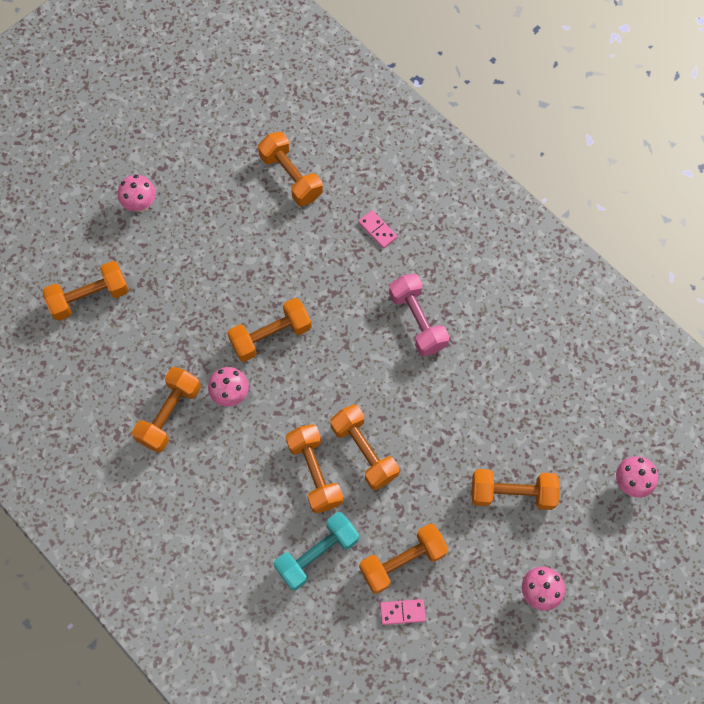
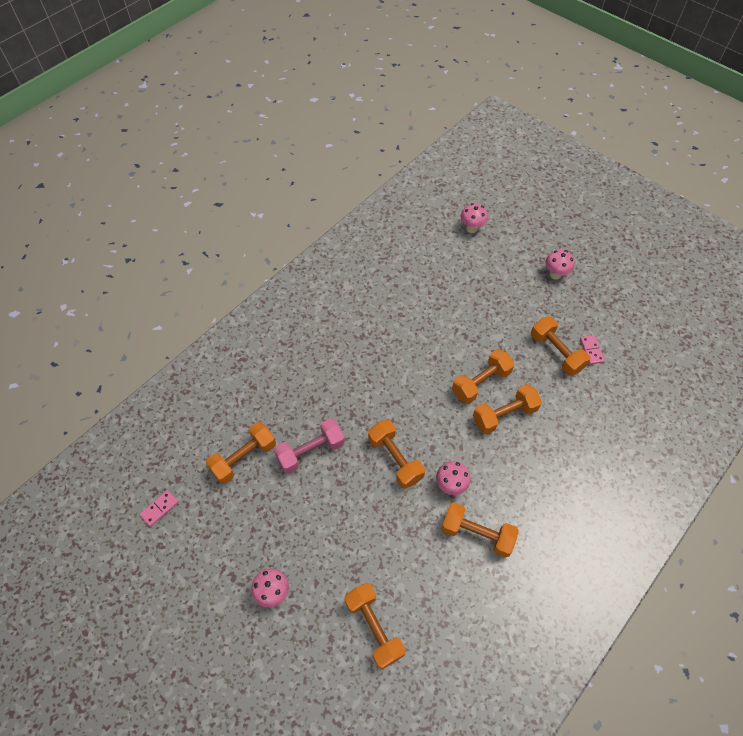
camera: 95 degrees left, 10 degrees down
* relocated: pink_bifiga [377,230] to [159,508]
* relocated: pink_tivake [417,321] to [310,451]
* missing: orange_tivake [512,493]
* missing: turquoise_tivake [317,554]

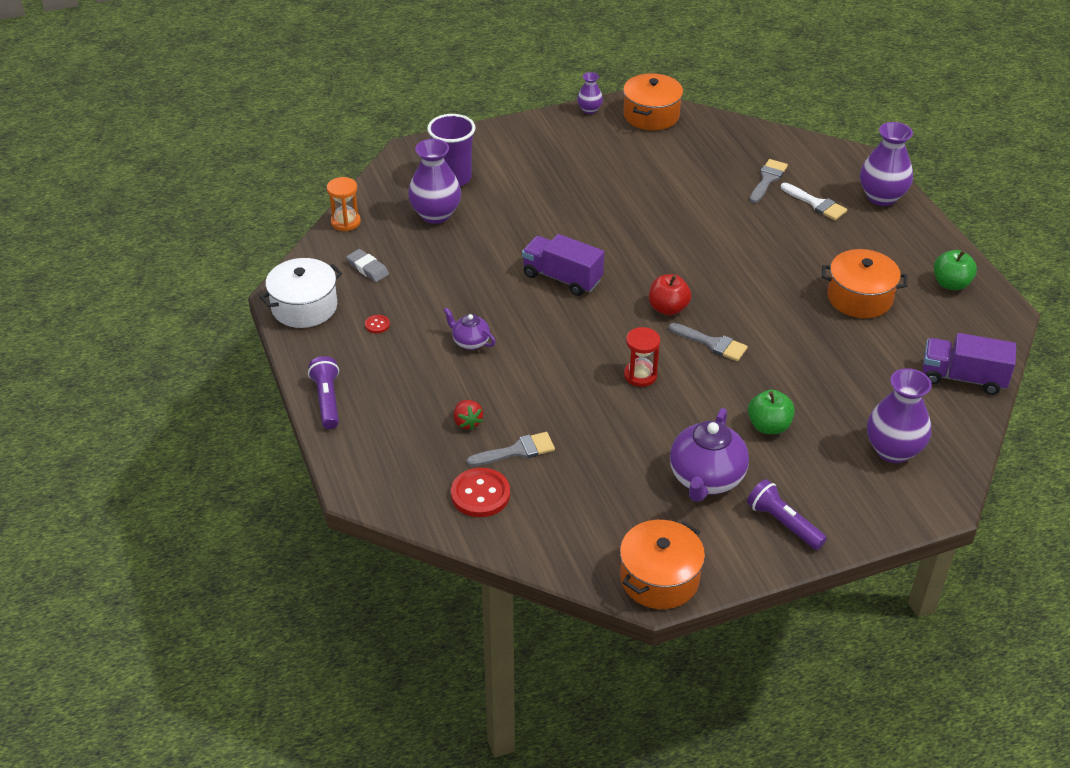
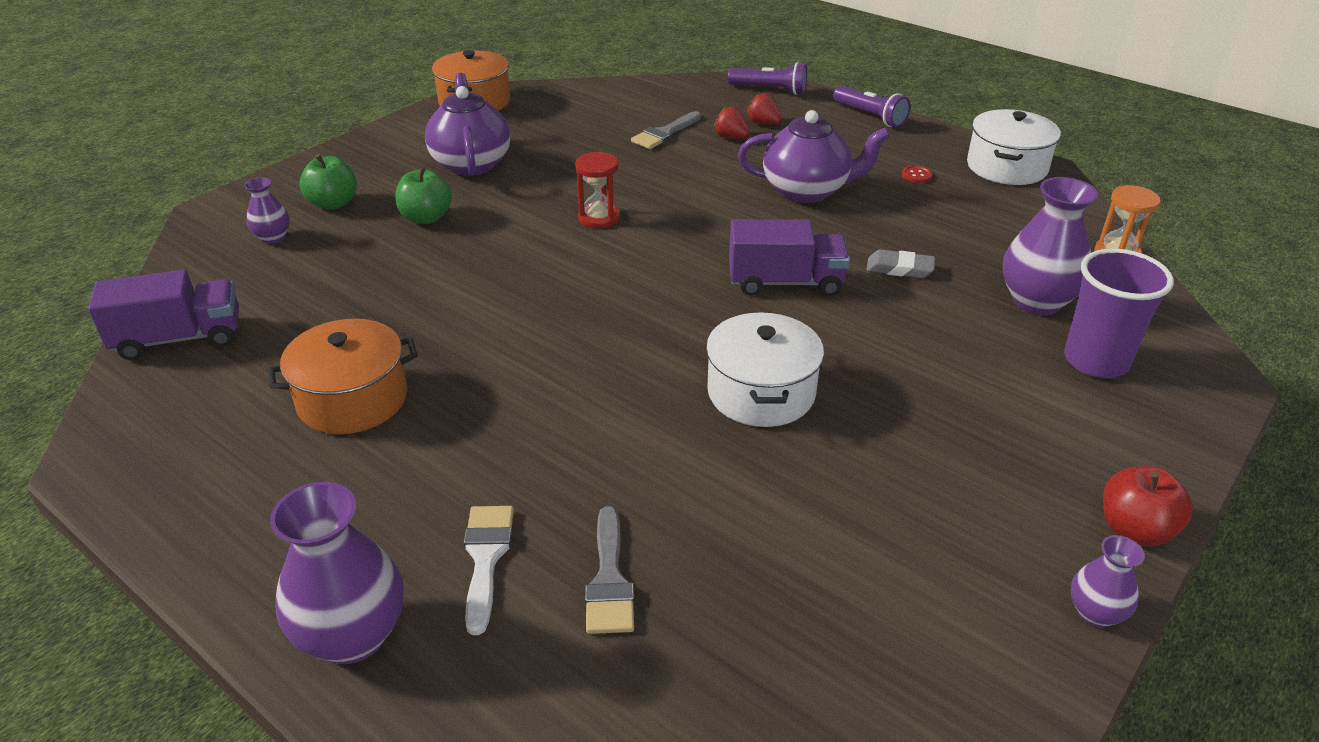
camera: 150 degrees right, 5 degrees down
* missing: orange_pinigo [651,115]
* spun: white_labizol [816,204] = [486,558] 75 degrees clockwise
* relocated: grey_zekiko [368,268] to [899,268]
* relocated: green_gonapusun [951,284] to [333,203]
* relocated: red_gonapusun [668,308] to [1135,530]
* size: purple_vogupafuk [470,342] = [807,191] x1.88
* missing: grey_labizol [712,343]
* size: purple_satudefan [893,450] = [273,238] x0.53
* missing: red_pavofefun [480,494]
* relocated: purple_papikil [783,523] to [770,90]
* appeared: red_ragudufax [763,123]
* appeared: white_pinigo [761,392]

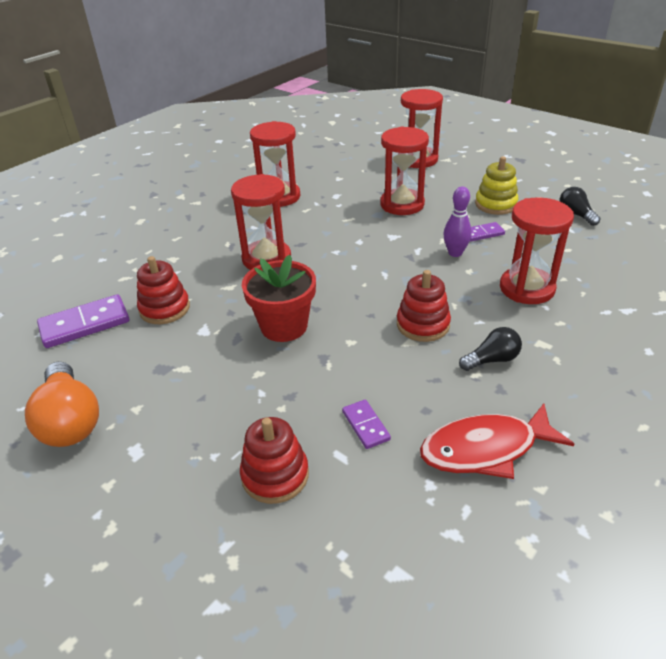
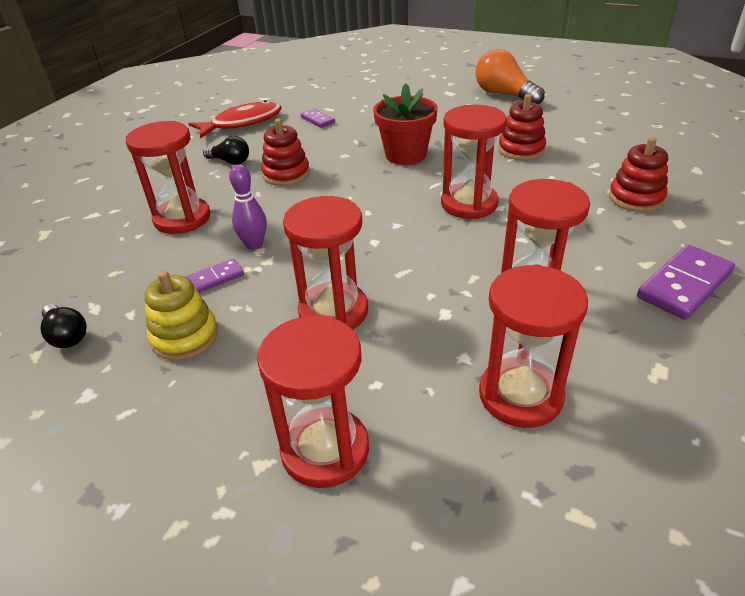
camera: 165 degrees right, 0 degrees up
* relocated: purple_bifiga [85,324] to [684,285]
* spun: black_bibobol [492,360] = [230,161] 120 degrees counterclockwise
* relocated: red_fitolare [275,475] to [636,198]
* appeared: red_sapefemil [520,395]

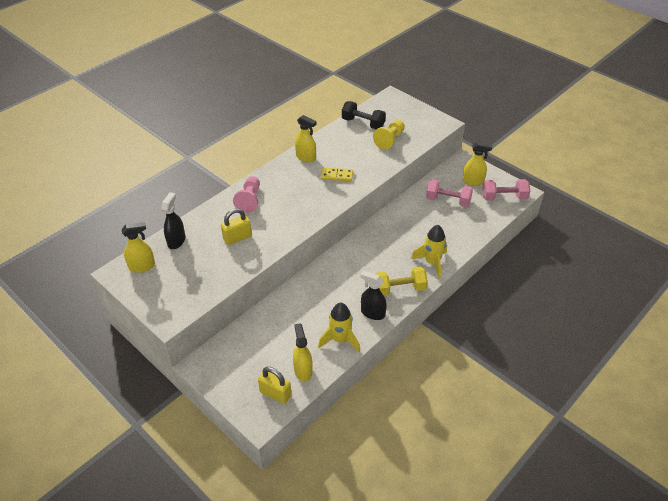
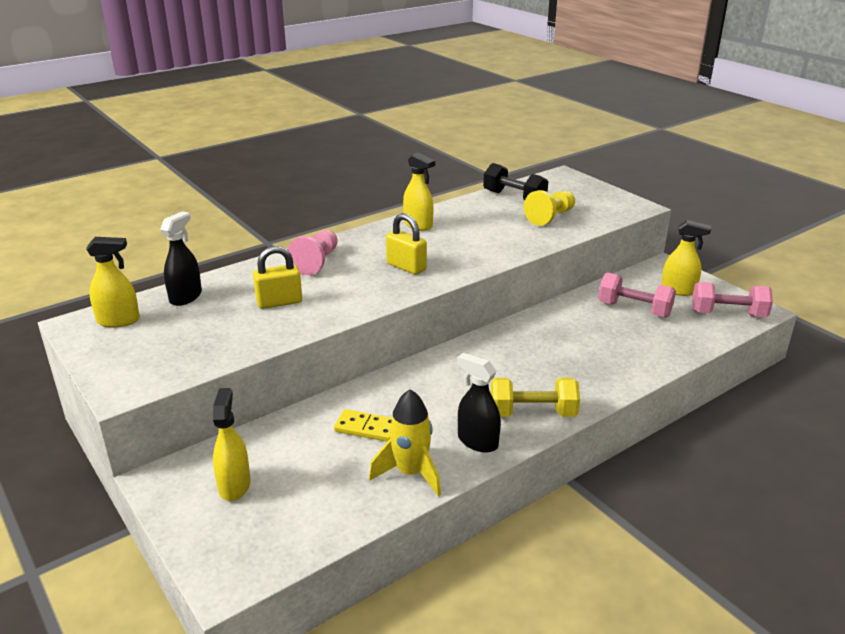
camera: 10 degrees right, 15 degrees down
* relocated: yellow_bifiga [337,175] to [366,428]
* missing: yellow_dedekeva [432,262]
* relocated: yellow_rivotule [303,370] to [234,485]
* relocated: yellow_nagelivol [275,394] to [406,267]

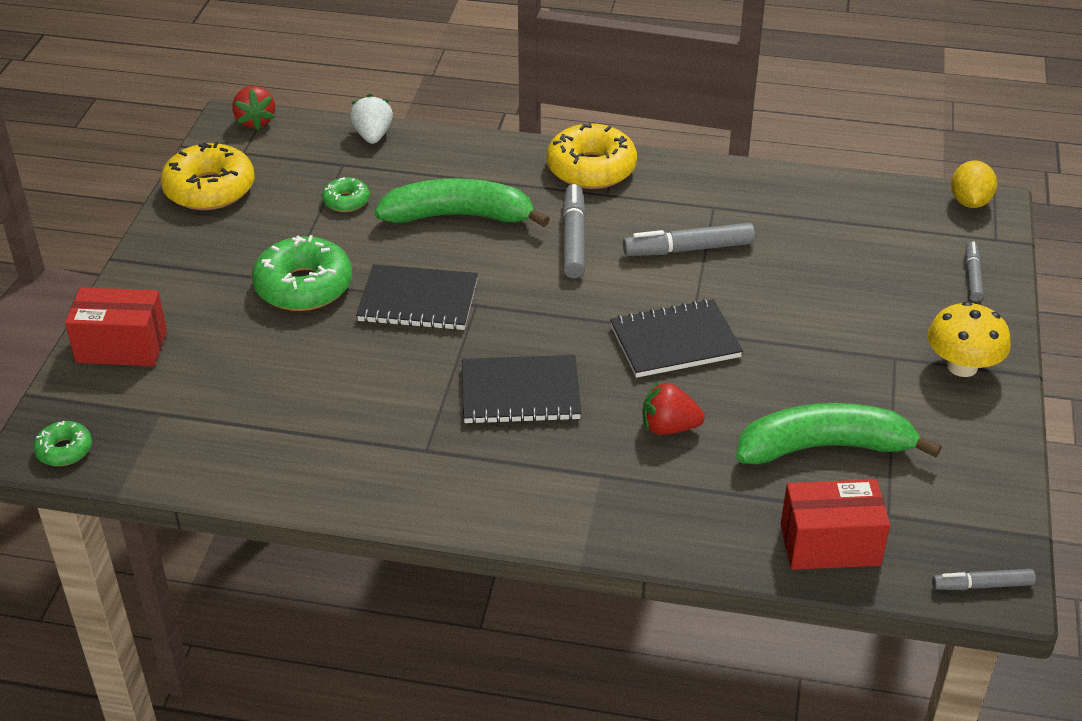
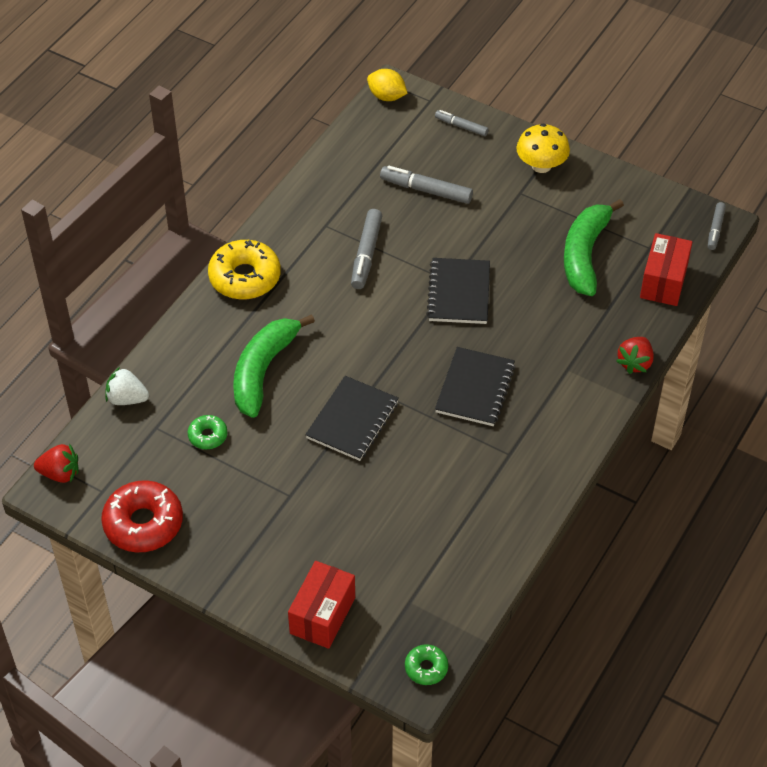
camera: 70 degrees left, 10 degrees up
* colour: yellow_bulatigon [209,189] to red_bulatigon [143,523]
* relocated: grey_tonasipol [574,239] to [426,190]
* missing: green_bulatigon [304,286]
* relocated: red_ragudufax [669,427] to [635,363]

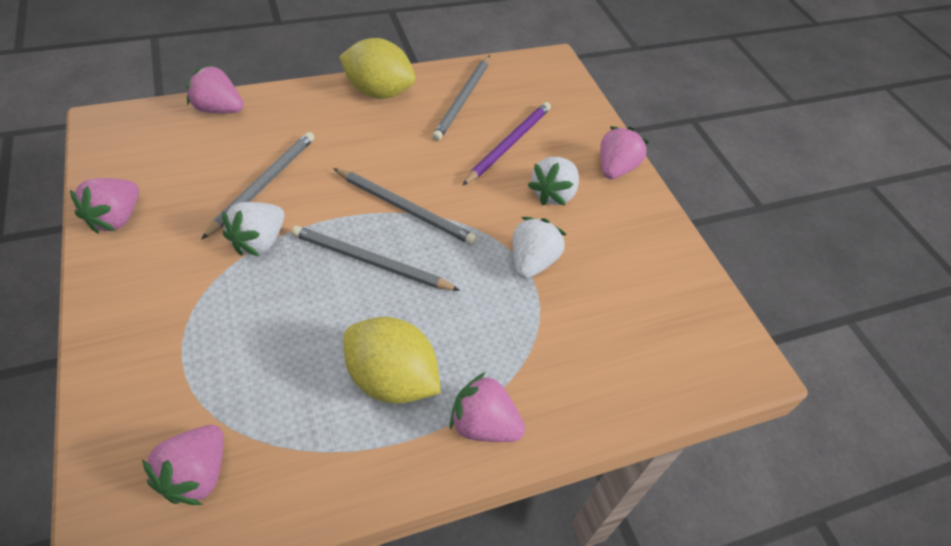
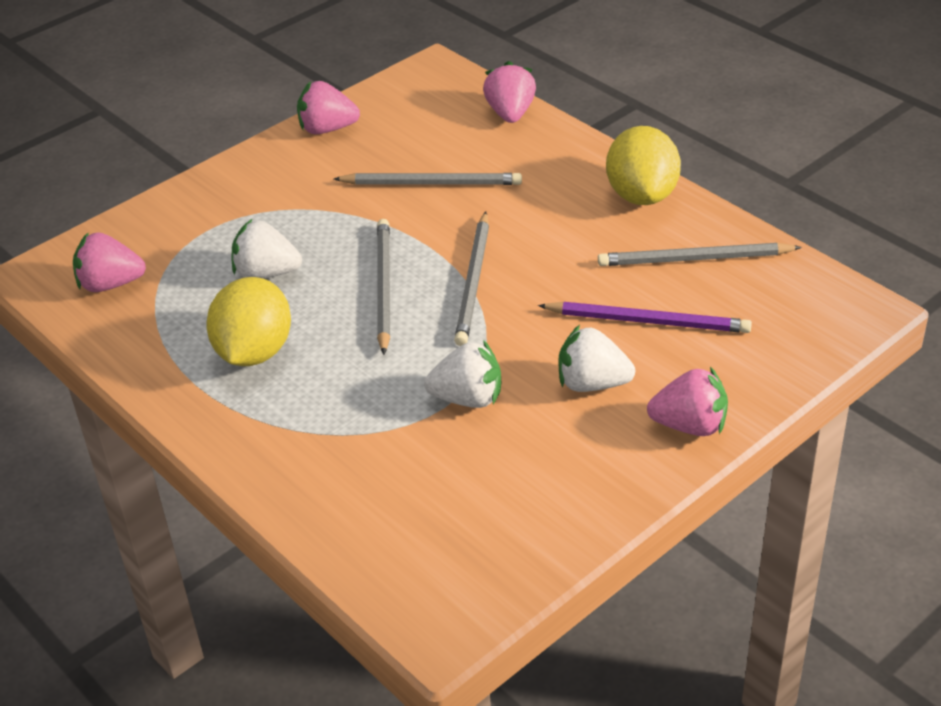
camera: 75 degrees right, 10 degrees down
* relocated: white_ragudufax [259,241] to [266,273]
* missing: pink_ragudufax [483,424]

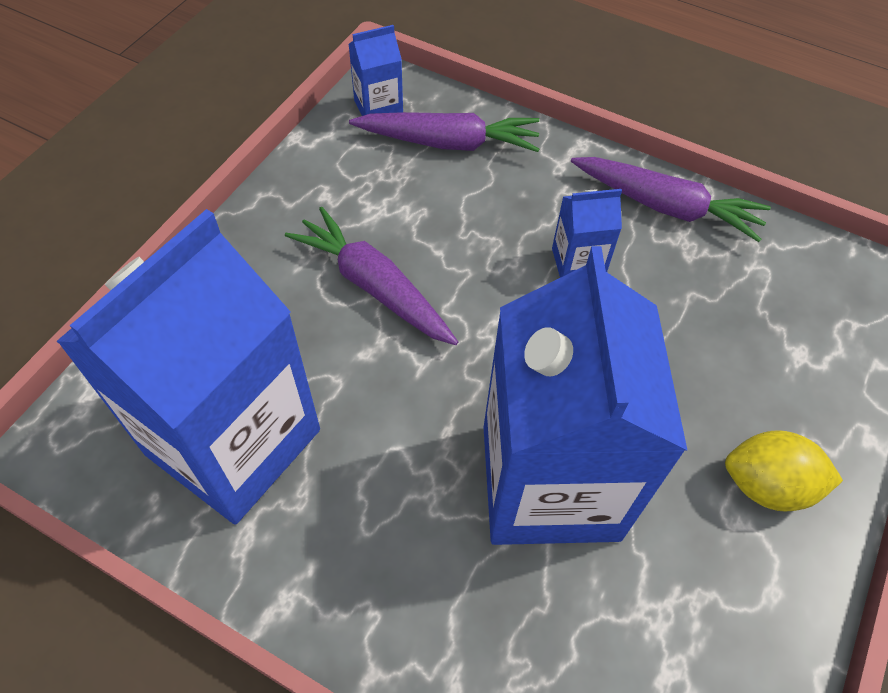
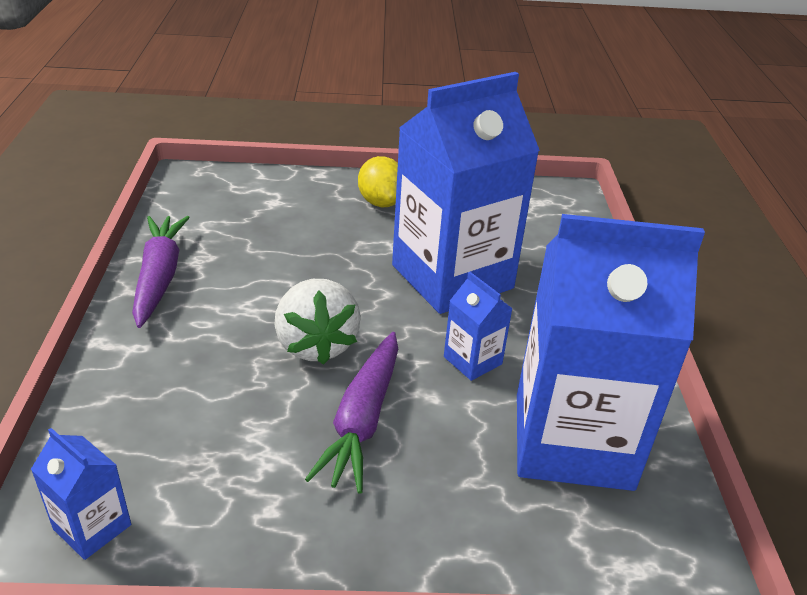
camera: 120 degrees left, 20 degrees down
* missing: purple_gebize [449,143]
* relocated: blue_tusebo [578,263] to [472,360]
* appeared: white_ragudufax [316,344]

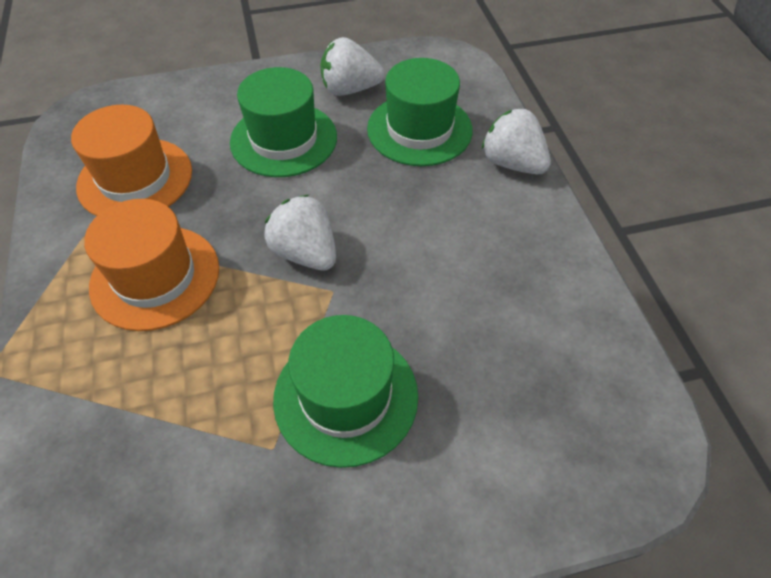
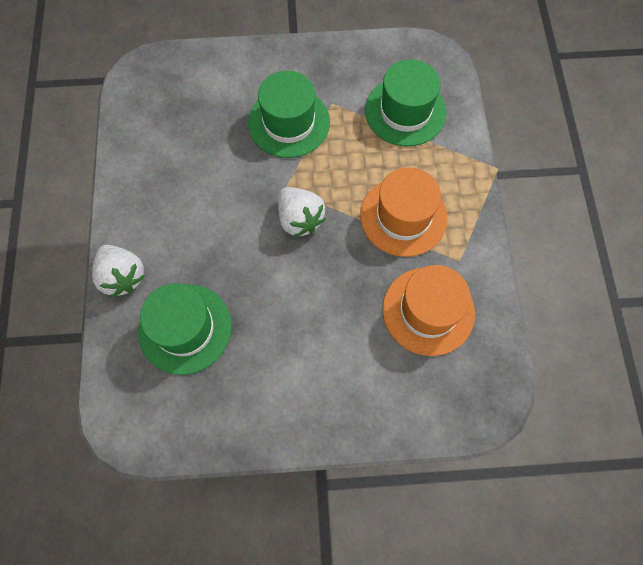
camera: 170 degrees left, 15 degrees up
* missing: white_ragudufax [350,89]
* relocated: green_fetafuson [284,139] to [405,111]

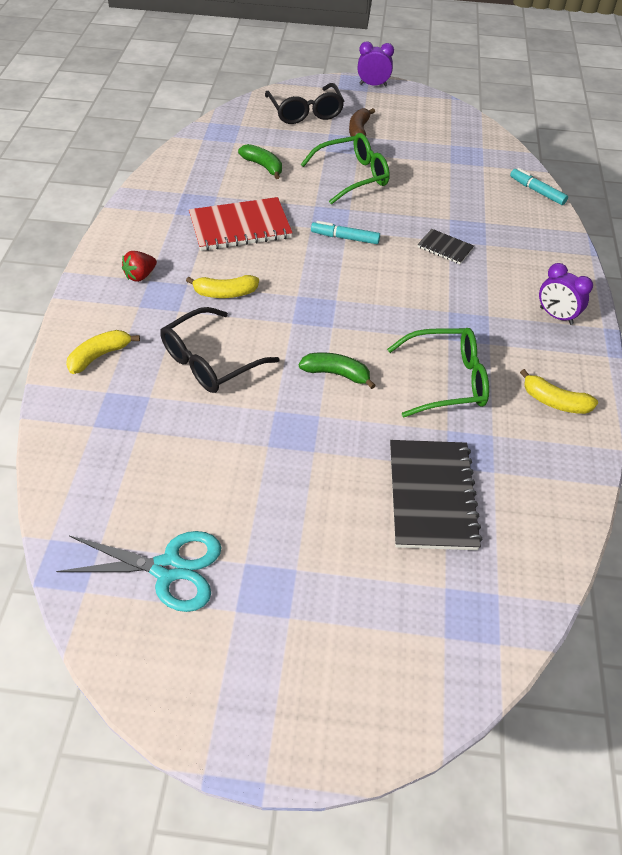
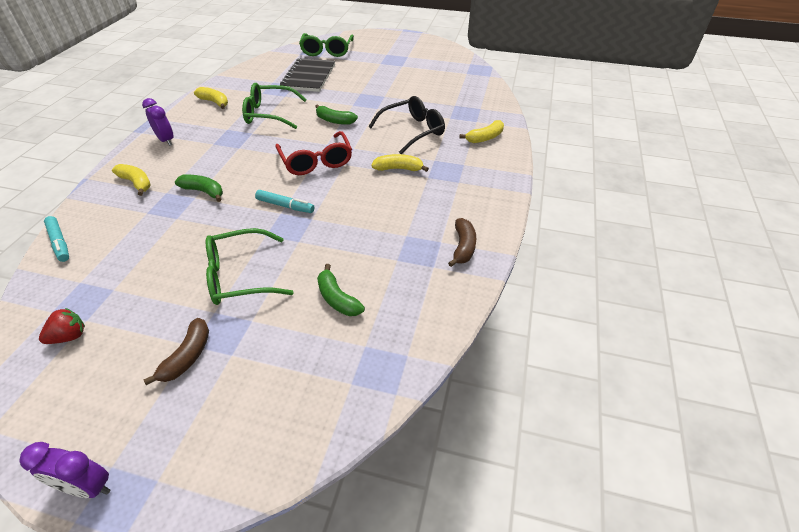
camera: 170 degrees left, 5 degrees down
* missing: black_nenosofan [305,112]
* missing: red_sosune [240,227]
* exchanged: black_sosune [445,248] to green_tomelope [204,191]
* relocated: red_ragudufax [140,276] to [69,336]
* missing: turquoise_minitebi [168,569]
* appeared: green_nenosofan [327,51]
* appeared: red_nenosofan [316,161]
* appeared: yellow_tomelope [136,183]
* appeared: brown_tomelope [463,247]

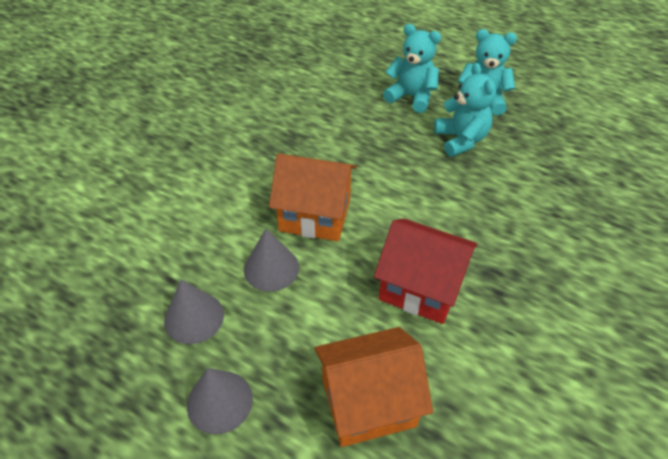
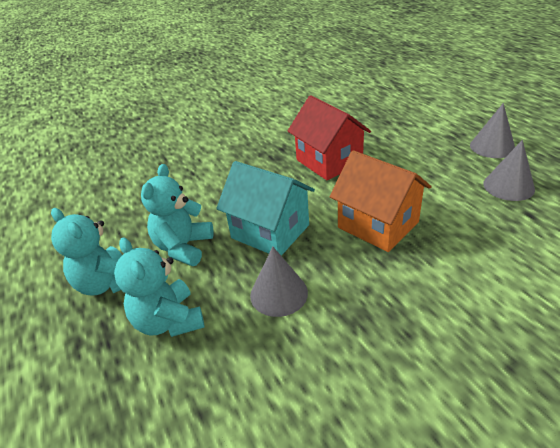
camera: 145 degrees left, 10 degrees down
* relocated: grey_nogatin [271,268] to [279,293]
* missing: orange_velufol [368,402]
* appeared: turquoise_velufol [270,231]

